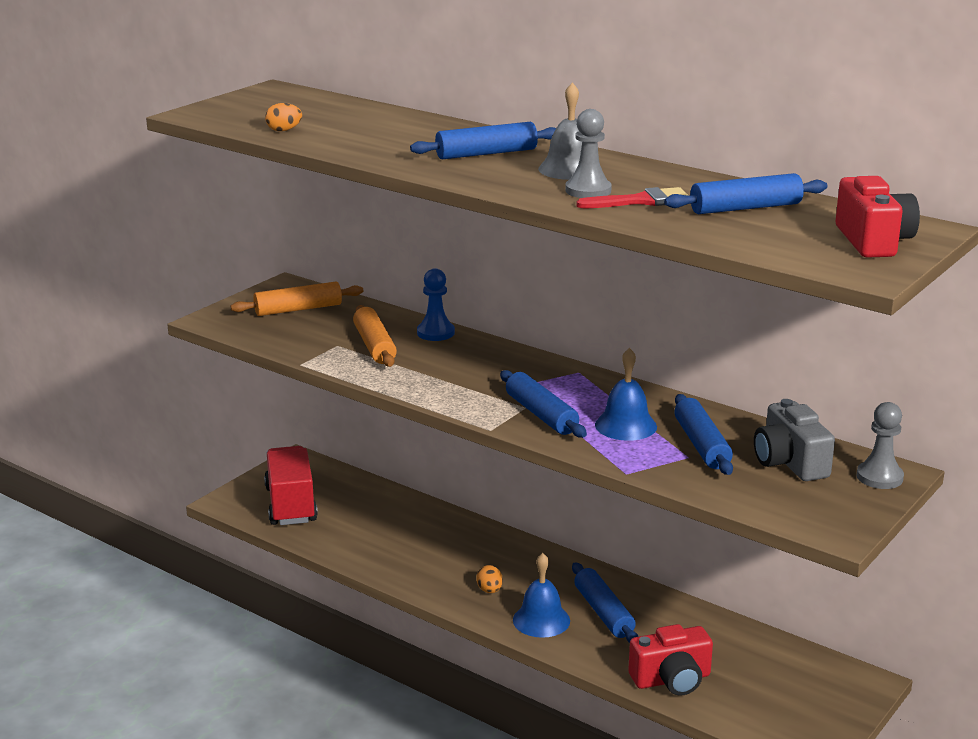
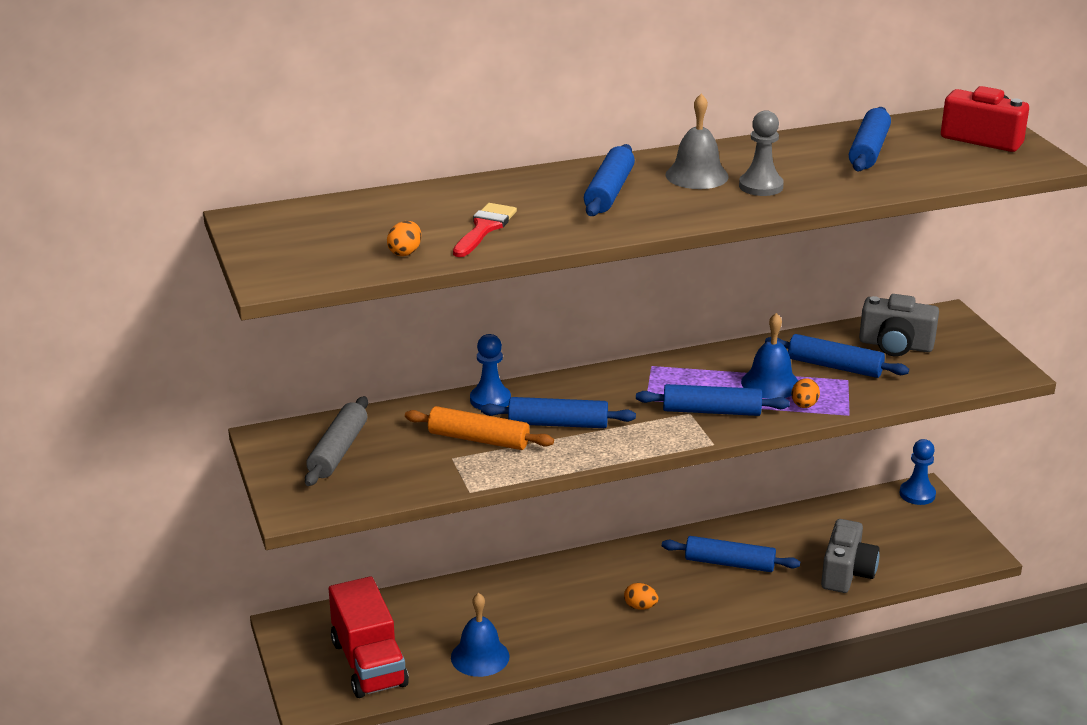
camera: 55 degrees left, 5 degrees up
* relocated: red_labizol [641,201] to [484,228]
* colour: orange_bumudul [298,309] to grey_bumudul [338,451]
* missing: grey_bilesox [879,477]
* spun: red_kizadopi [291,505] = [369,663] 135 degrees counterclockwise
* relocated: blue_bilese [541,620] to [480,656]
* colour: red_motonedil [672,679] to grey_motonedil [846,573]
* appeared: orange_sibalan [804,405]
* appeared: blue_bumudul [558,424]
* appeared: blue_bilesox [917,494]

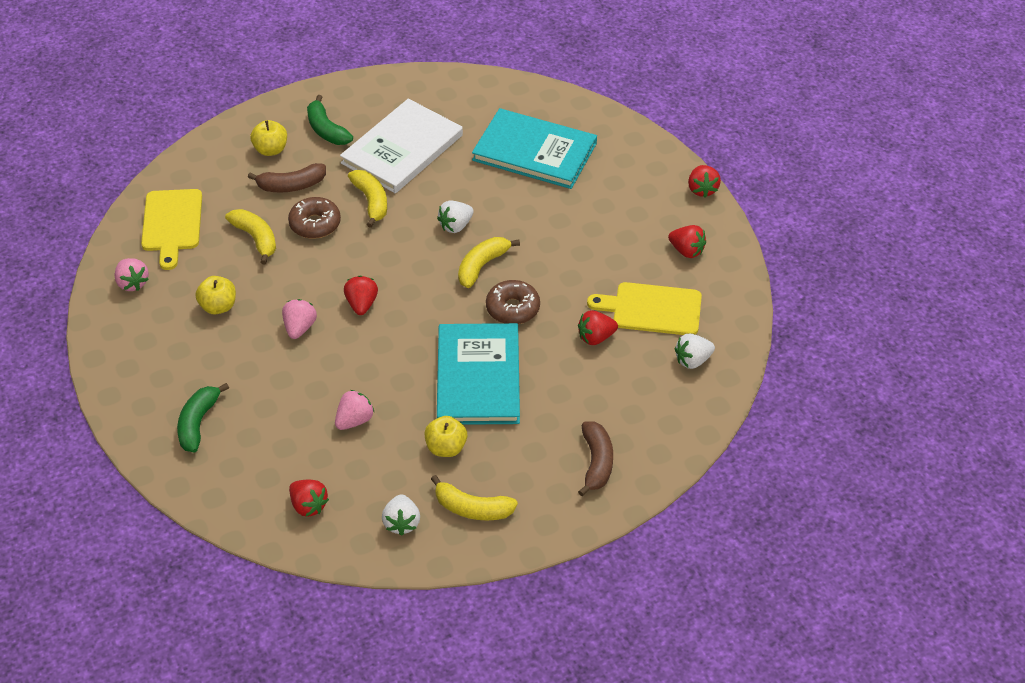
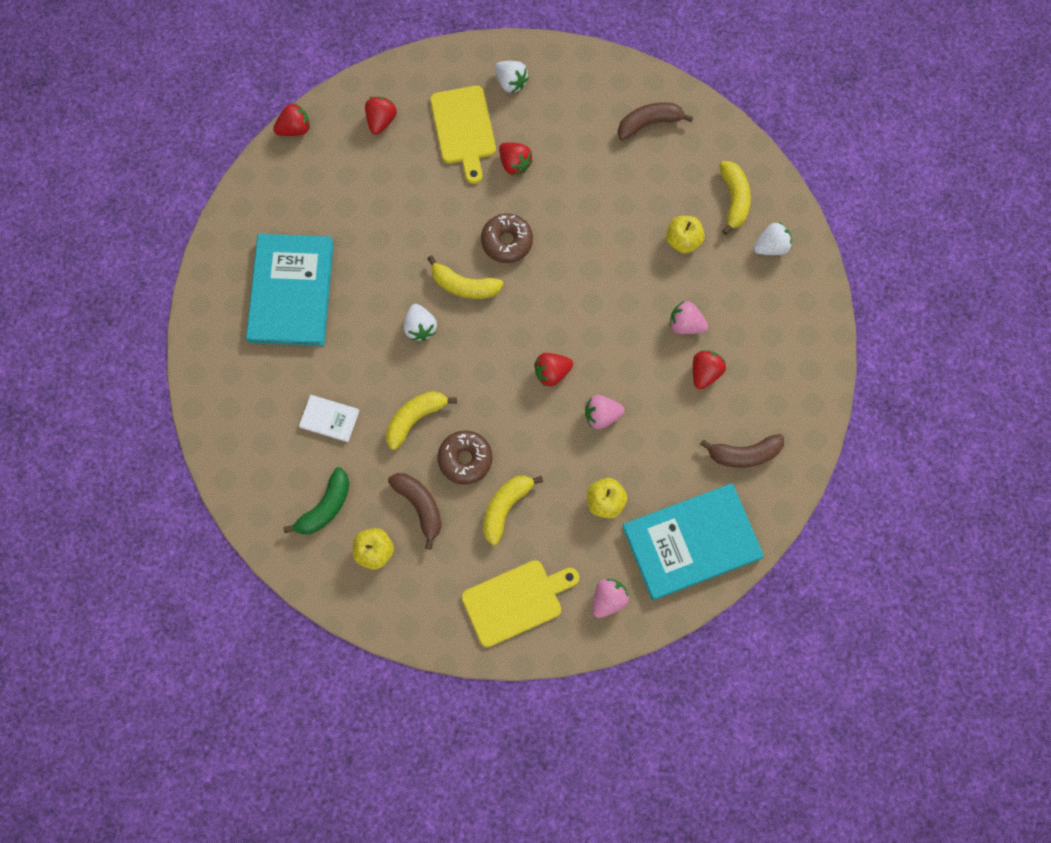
camera: 110 degrees left, 25 degrees up
* size: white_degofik [402,149] = [329,419] x0.45
* spun: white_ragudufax [456,226] = [420,327] 45 degrees clockwise
* relocated: turquoise_degofik [478,377] to [691,542]
* colour: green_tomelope [198,423] to brown_tomelope [744,454]
* relocated: red_ragudufax [308,506] to [705,373]

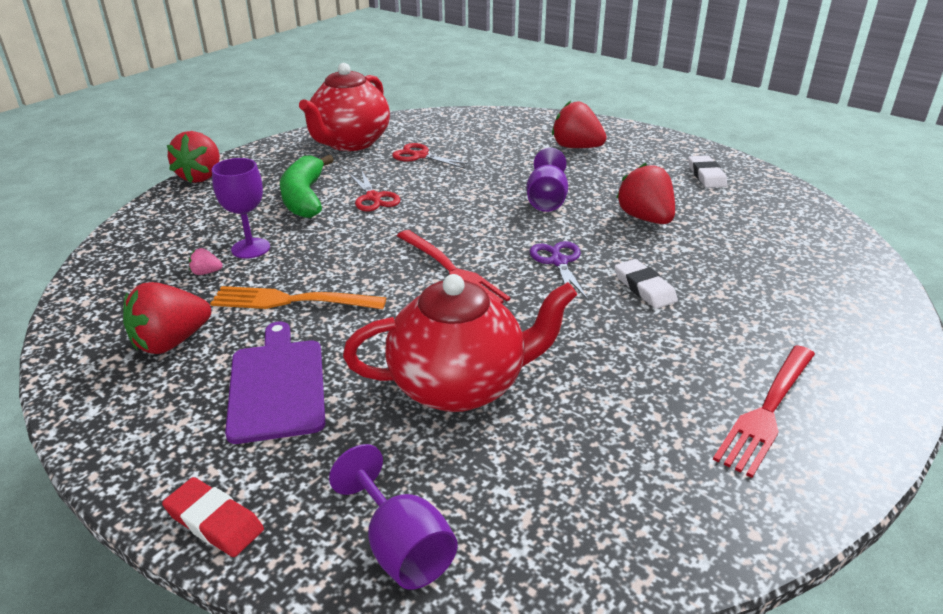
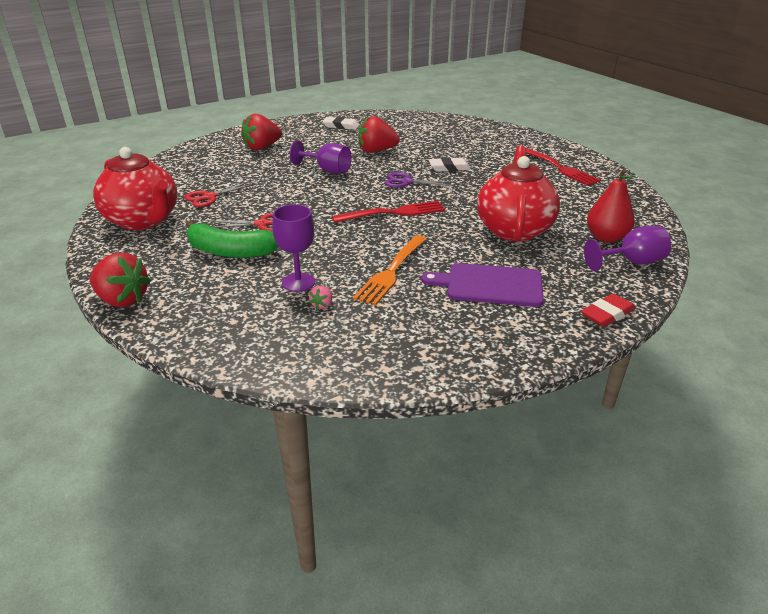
camera: 70 degrees left, 0 degrees up
* missing: red_ragudufax [171,342]
* appeared: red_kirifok [606,237]

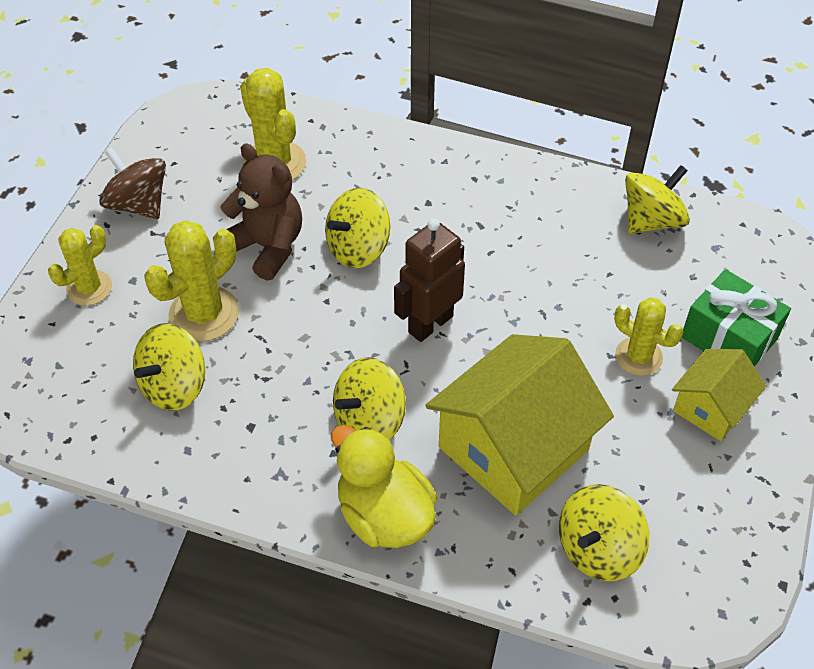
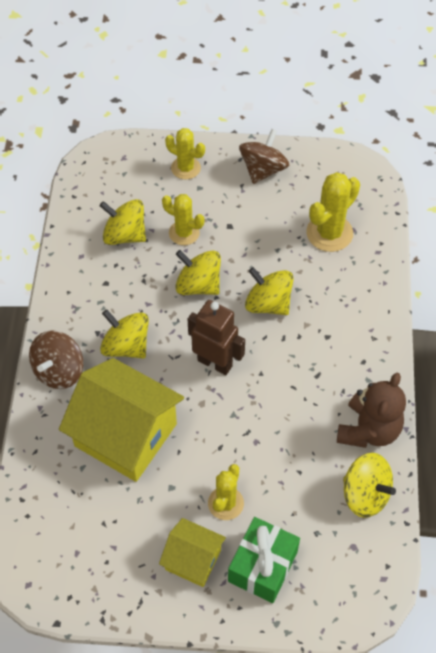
camera: 75 degrees right, 5 degrees up
* relocated: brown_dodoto [267,246] to [368,430]
* size: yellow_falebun [204,314] = [184,233] x0.66
* exchanged: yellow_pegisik [384,515] to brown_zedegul [59,371]
* relocated: yellow_zedegul [598,549] to [198,285]

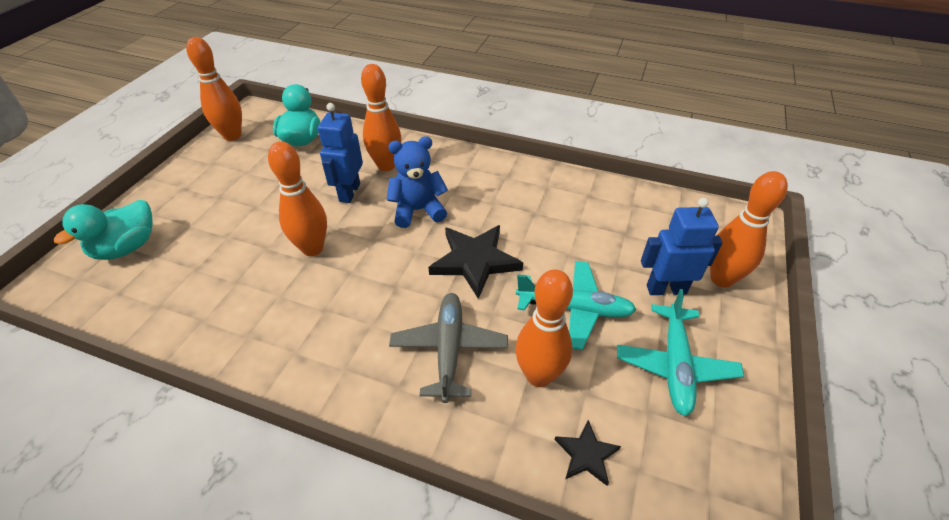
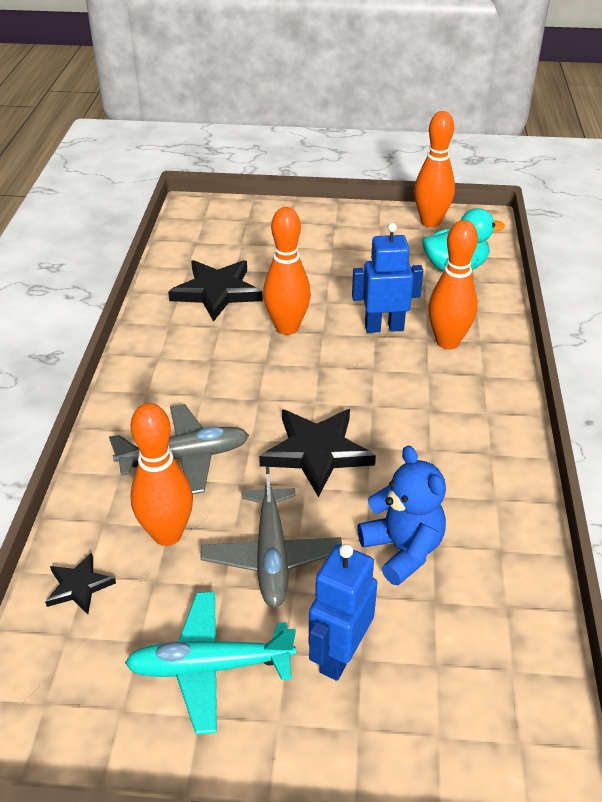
camera: 75 degrees right, 5 degrees down
* relocated: blue_dodoto [418,210] to [402,550]
* missing: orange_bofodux [721,279]
* spun: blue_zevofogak [666,289] = [339,655] 135 degrees counterclockwise
* missing: turquoise_pegisik [127,248]
* colour: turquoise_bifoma [575,309] to grey_bifoma [271,556]
* appeared: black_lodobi [216,292]

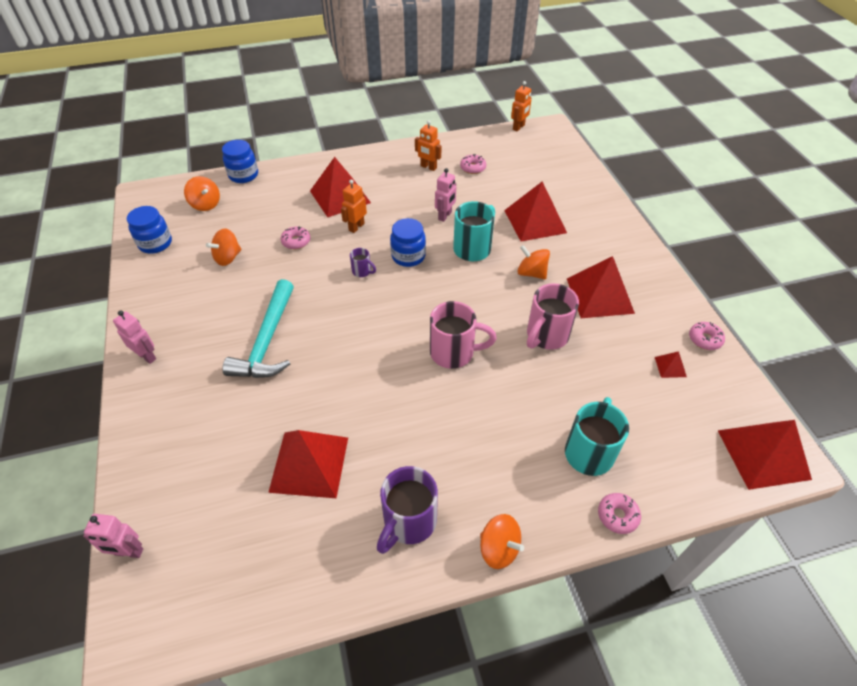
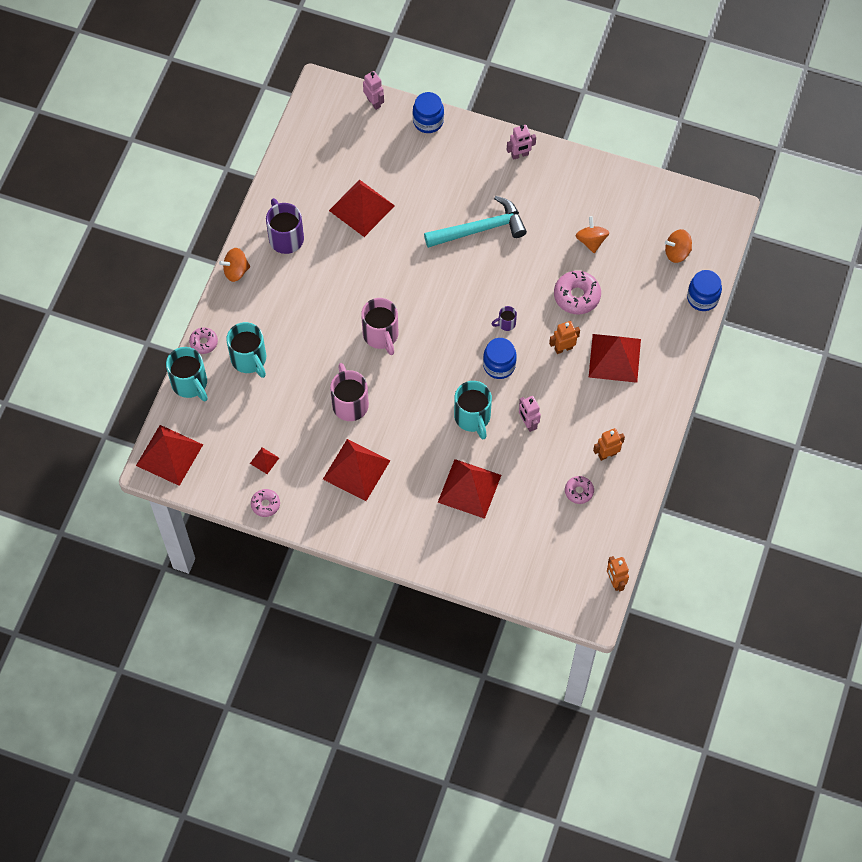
camera: 125 degrees right, 15 degrees up
* spun: orange_zevofogak [356,227] = [563,348] 90 degrees counterclockwise
* relocated: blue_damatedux [155,243] to [428,121]
* size: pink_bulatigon [296,241] = [576,296] x1.68
* missing: orange_zedegul [531,273]
* spun: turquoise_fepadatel [267,341] = [480,229] 120 degrees clockwise
* spun: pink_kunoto [454,353] = [381,335] 60 degrees counterclockwise
* spun: pink_zevofogak [128,552] = [374,102] 105 degrees clockwise
* appeared: turquoise_kunoto [190,384]

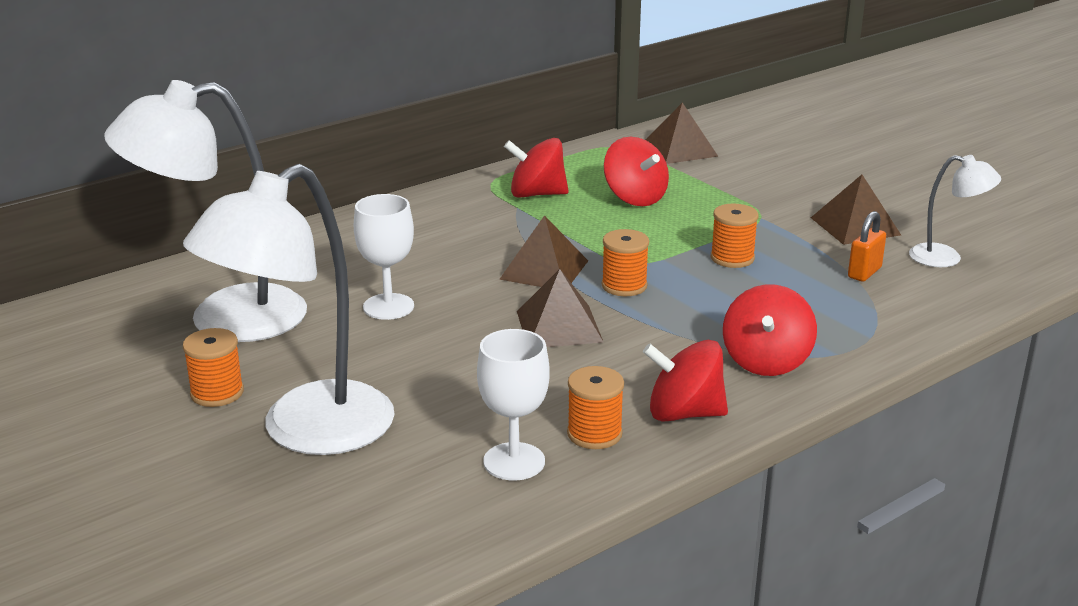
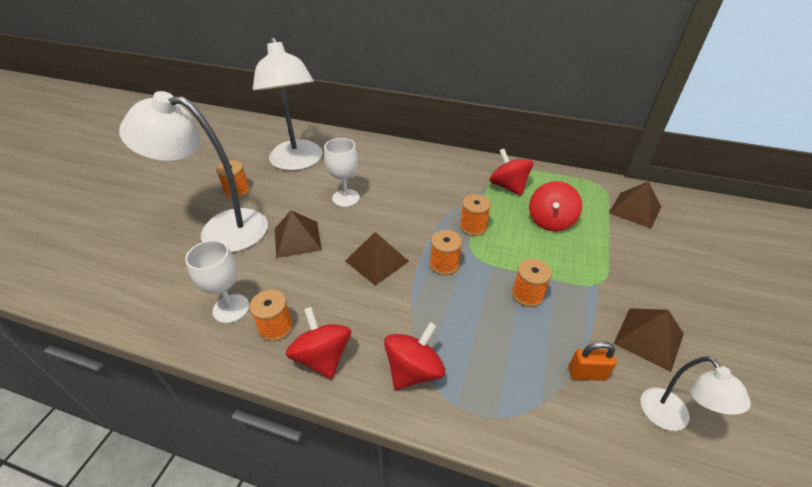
camera: 55 degrees right, 15 degrees up
* spun: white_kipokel [224,318] = [298,162] 150 degrees counterclockwise
* relocated: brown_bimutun [544,270] to [297,239]
* spun: red_zedegul [766,361] = [414,370] 150 degrees clockwise
* appeared: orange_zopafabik [473,227]

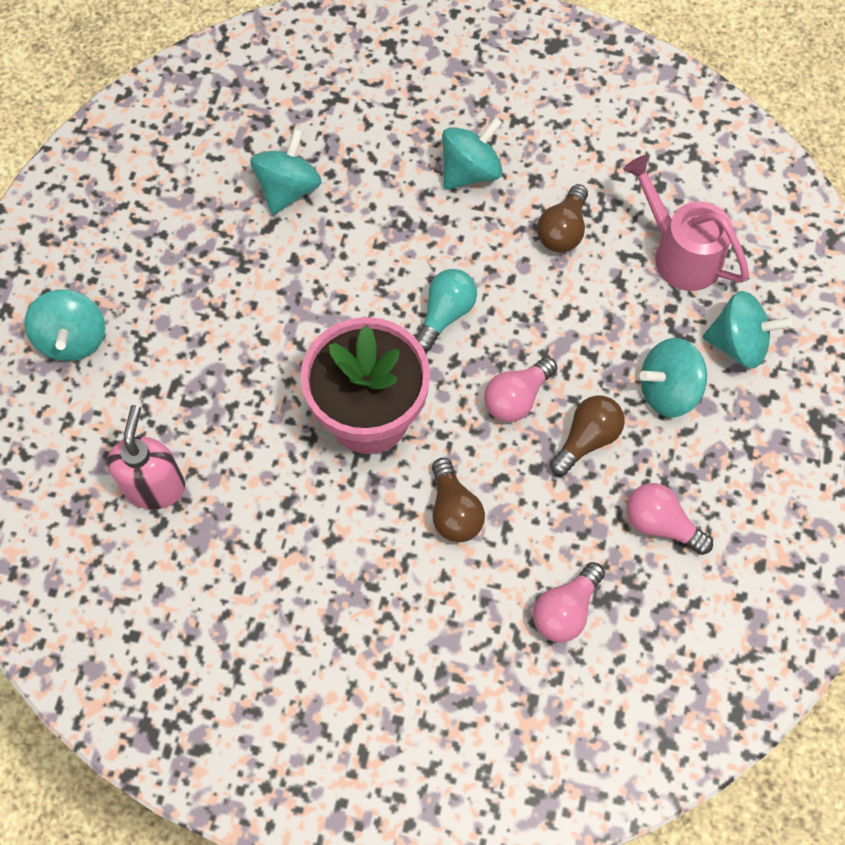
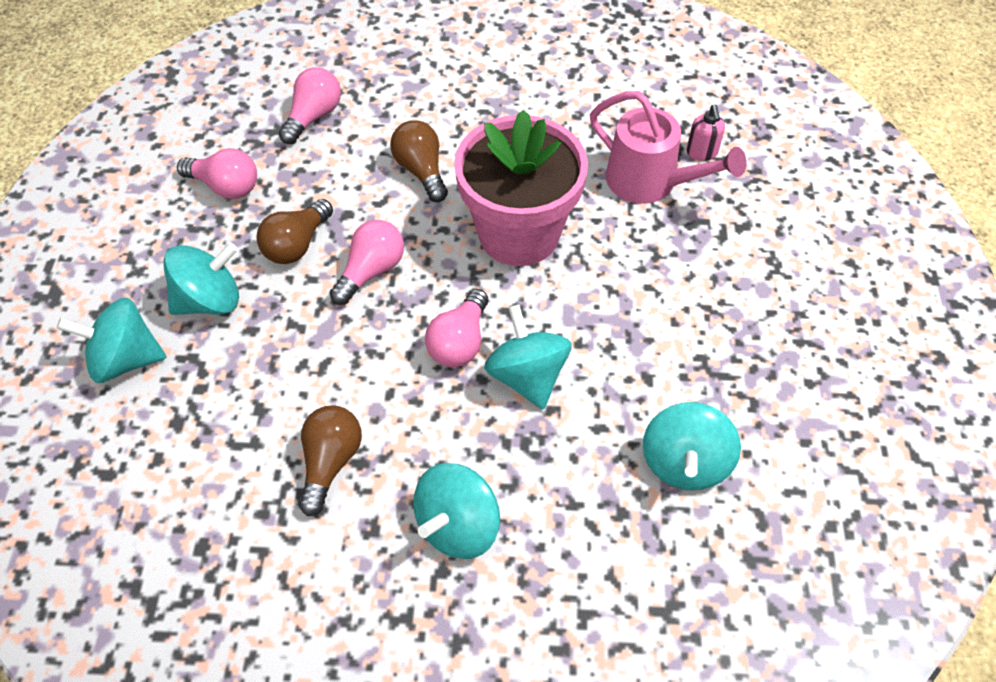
camera: 170 degrees right, 10 degrees down
* relocated: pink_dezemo [679,253] to [651,183]
* colour: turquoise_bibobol [445,314] to pink_bibobol [459,342]
* relocated: turquoise_zedegul [73,339] to [527,376]
* size: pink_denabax [154,486] = [701,153] x0.55

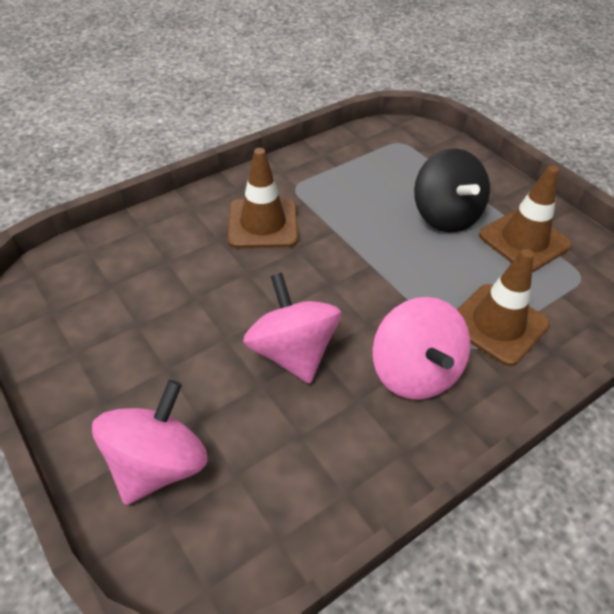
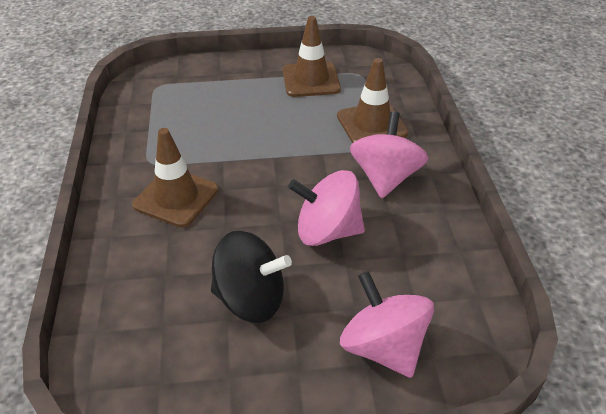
camera: 60 degrees left, 5 degrees down
* relocated: black_zedegul [445,216] to [250,299]
* spun: pink_zedegul [415,372] = [385,178] 90 degrees counterclockwise

